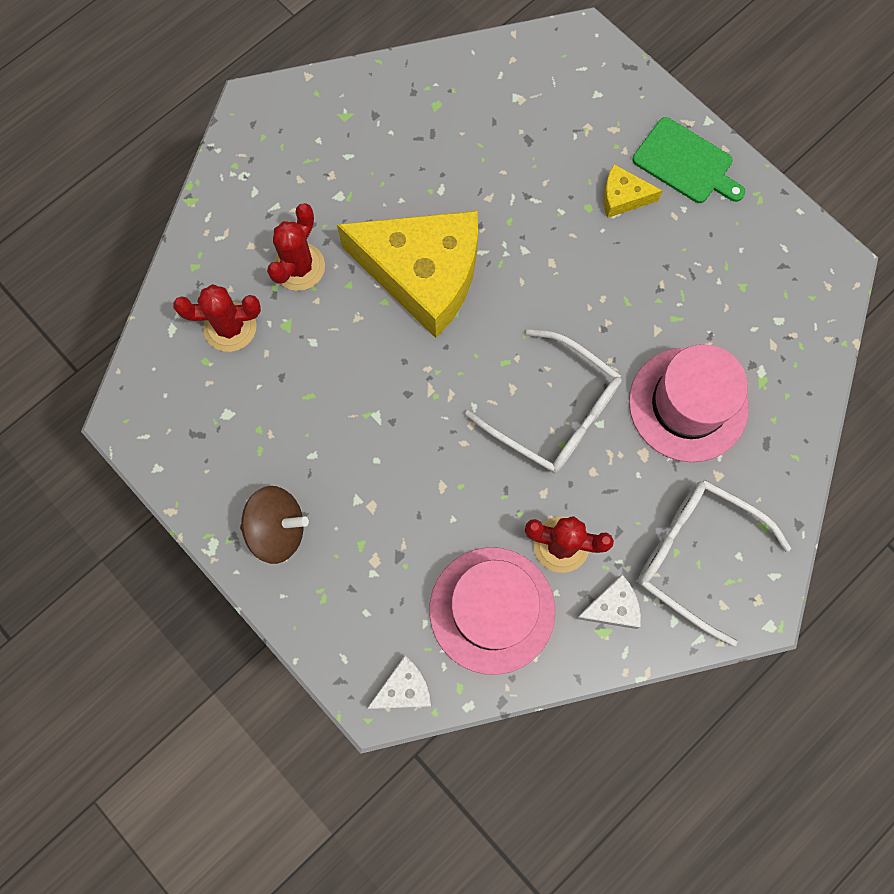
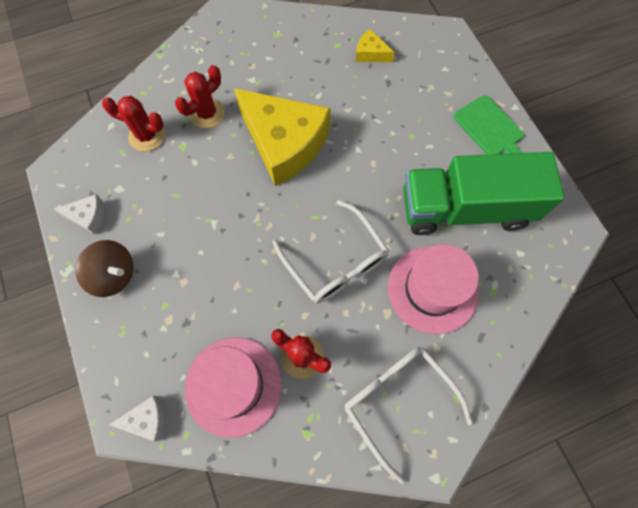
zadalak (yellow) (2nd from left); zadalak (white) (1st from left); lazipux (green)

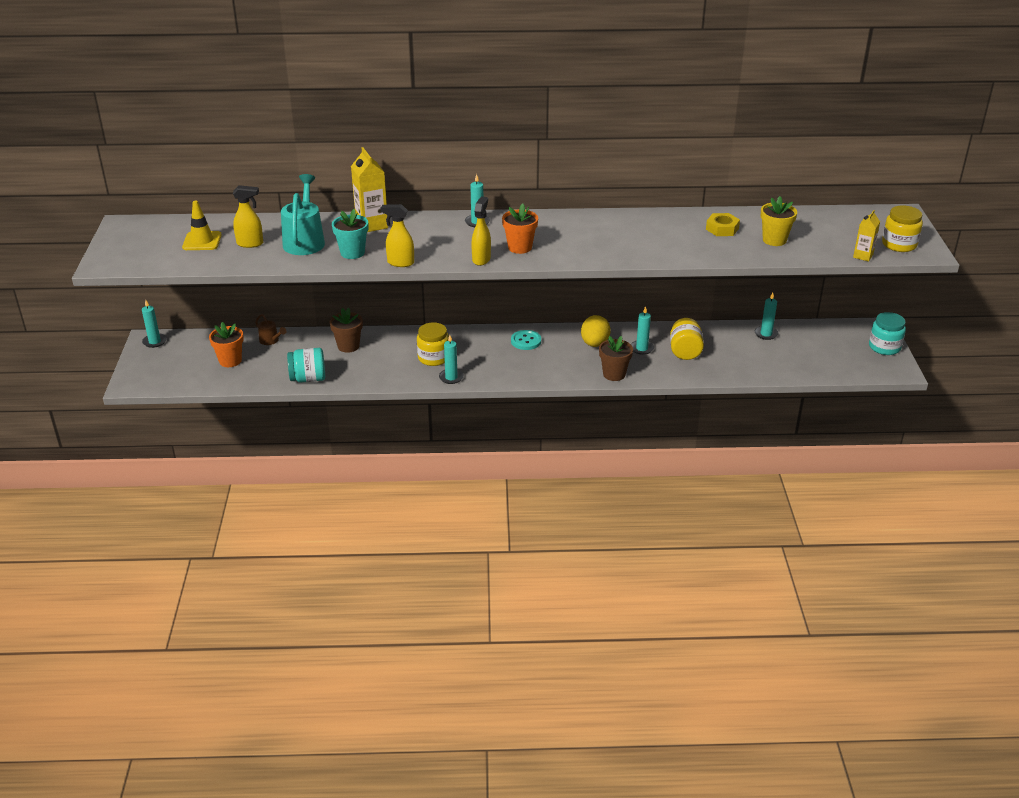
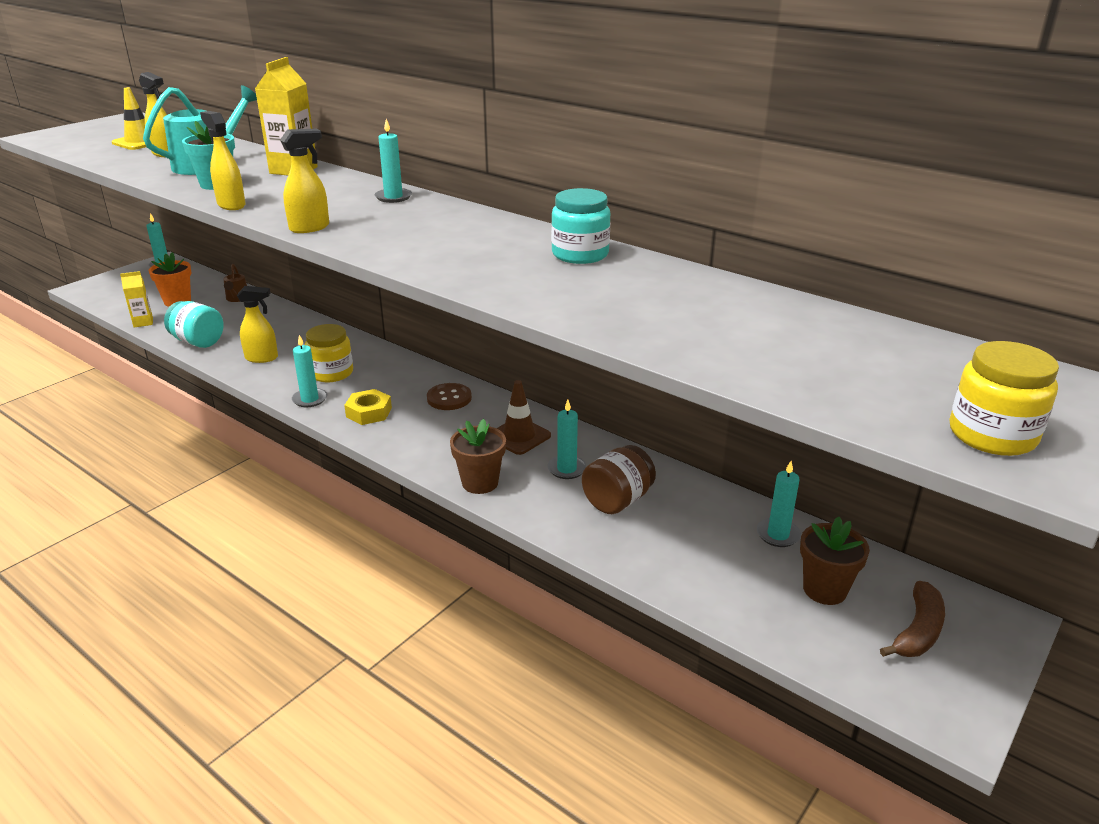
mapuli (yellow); mapuli (orange) (2nd from left in the first image); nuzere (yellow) (1st from left); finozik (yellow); mapuli (brown) (2nd from left); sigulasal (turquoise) (2nd from left); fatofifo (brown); sigulasal (brown); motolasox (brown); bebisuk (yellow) (3rd from left); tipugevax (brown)

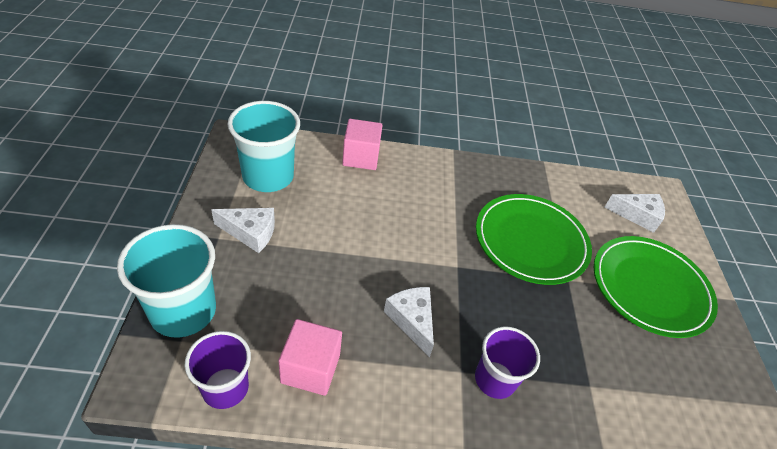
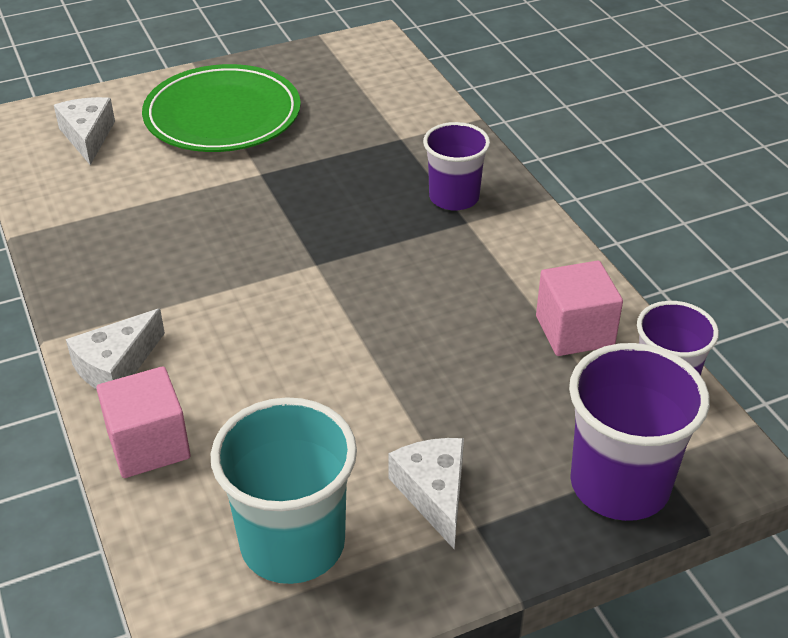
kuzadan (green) (1st from left in the first image); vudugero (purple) (2nd from left); zadalak (white) (2nd from left)

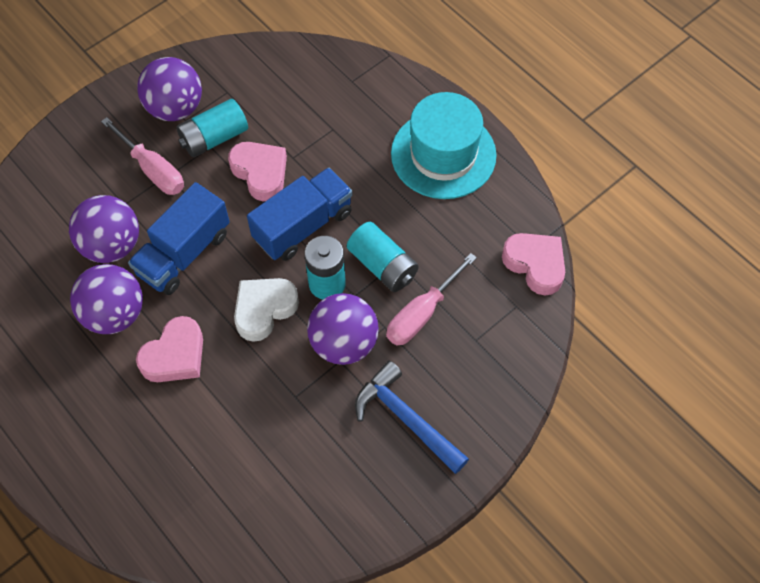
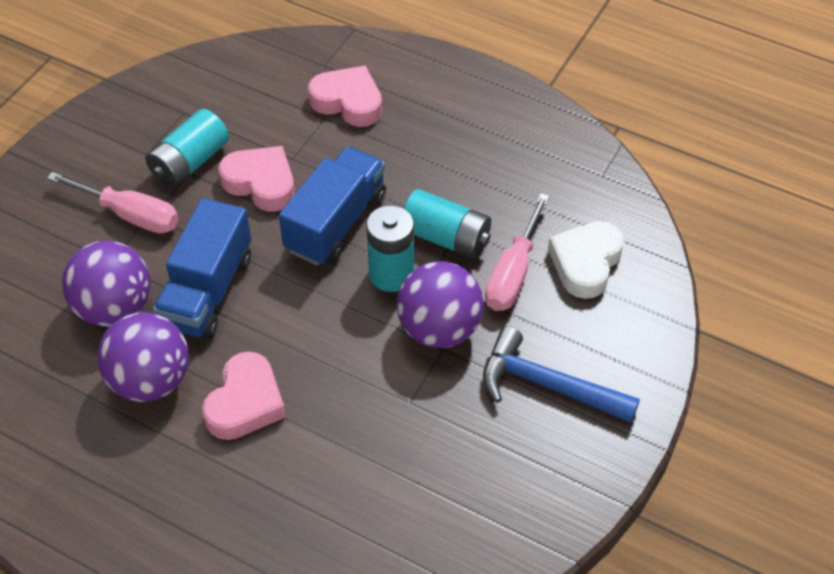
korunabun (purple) (3rd from left in the first image); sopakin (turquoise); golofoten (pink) (3rd from left); golofoten (white)

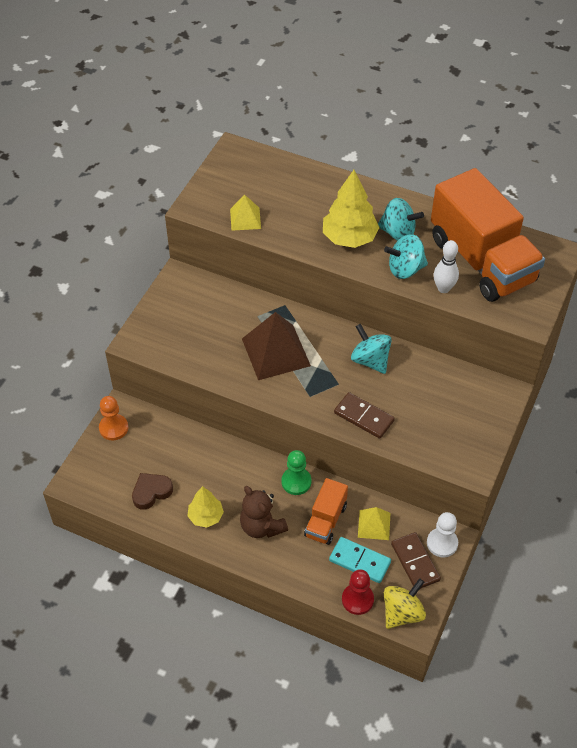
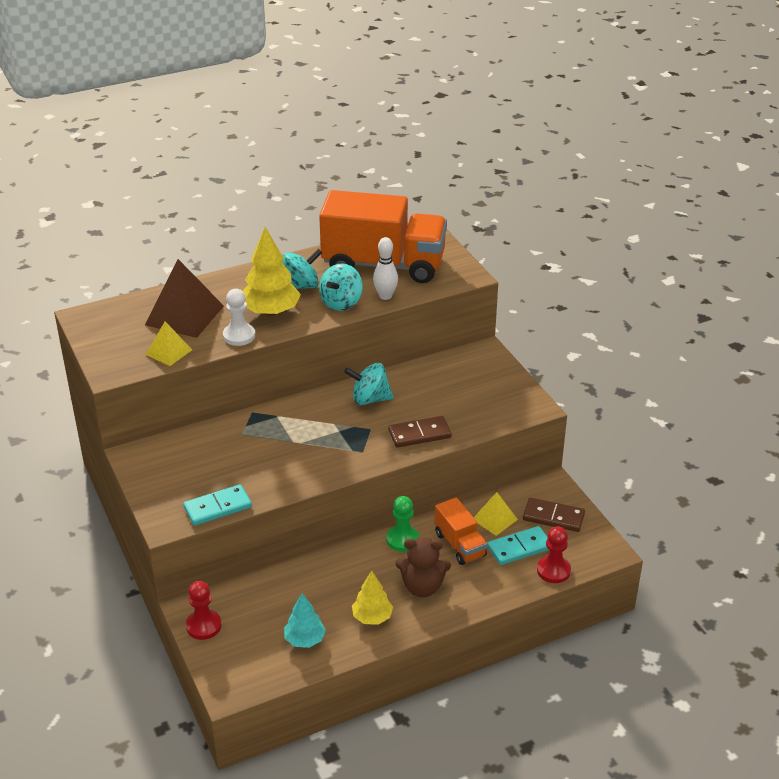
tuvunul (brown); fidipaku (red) (1st from left); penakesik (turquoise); fidipaku (white); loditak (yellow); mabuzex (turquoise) (1st from left)

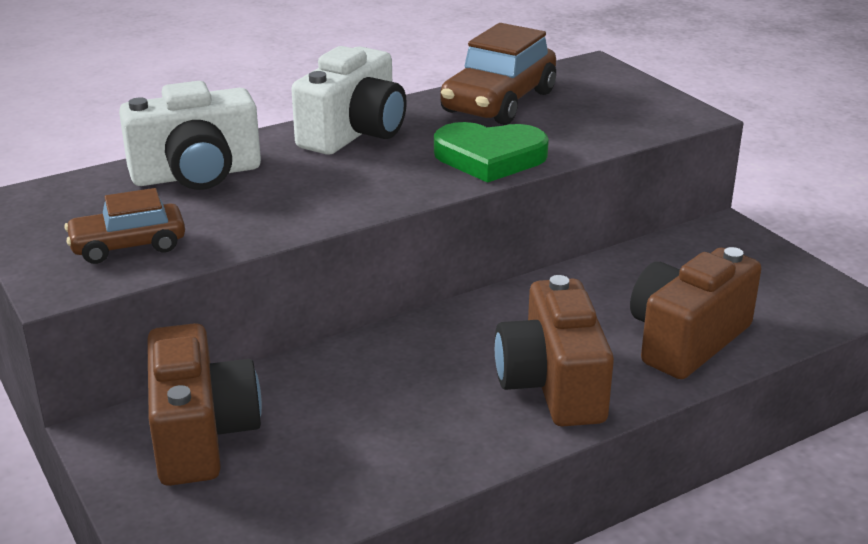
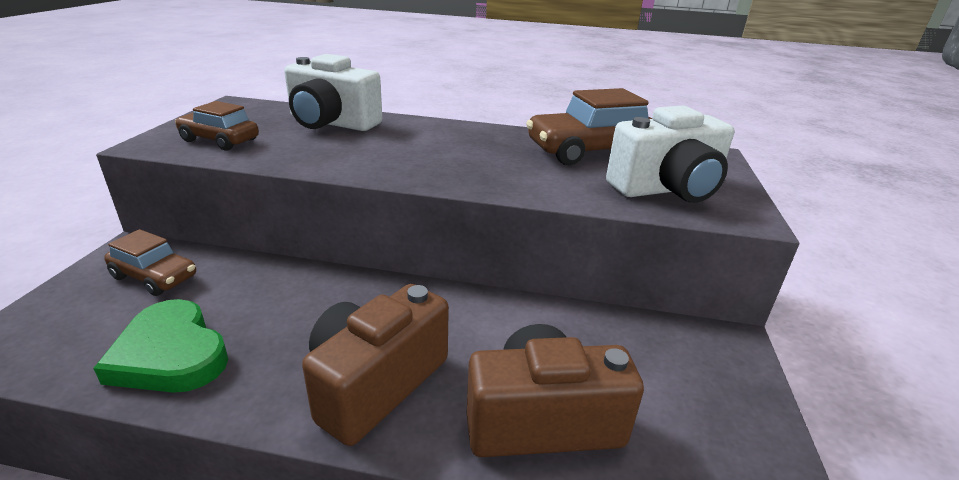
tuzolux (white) (2nd from left); golofoten (green); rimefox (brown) (1st from left)

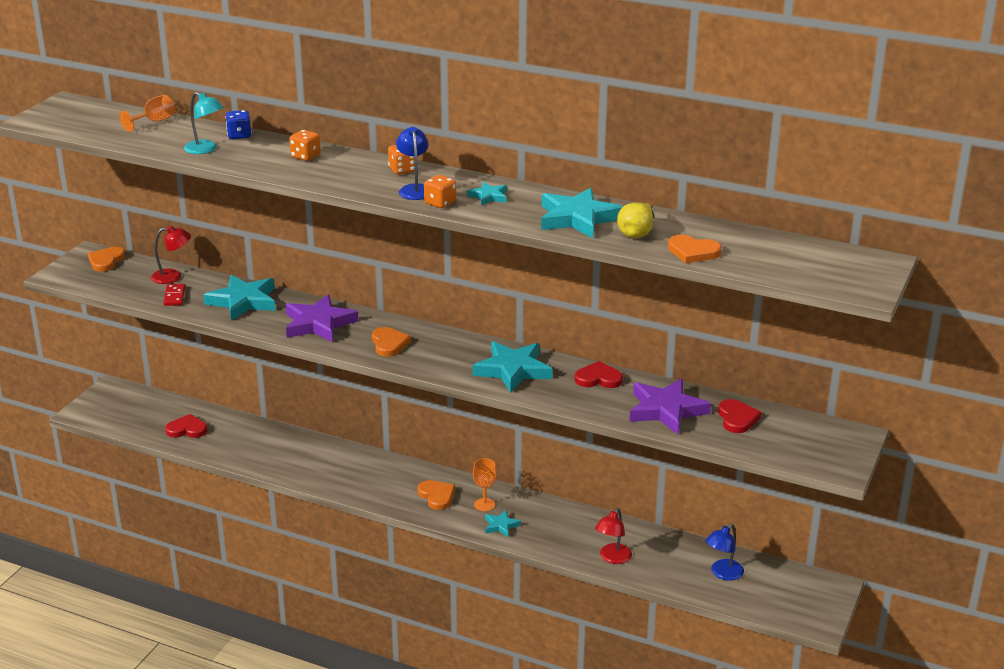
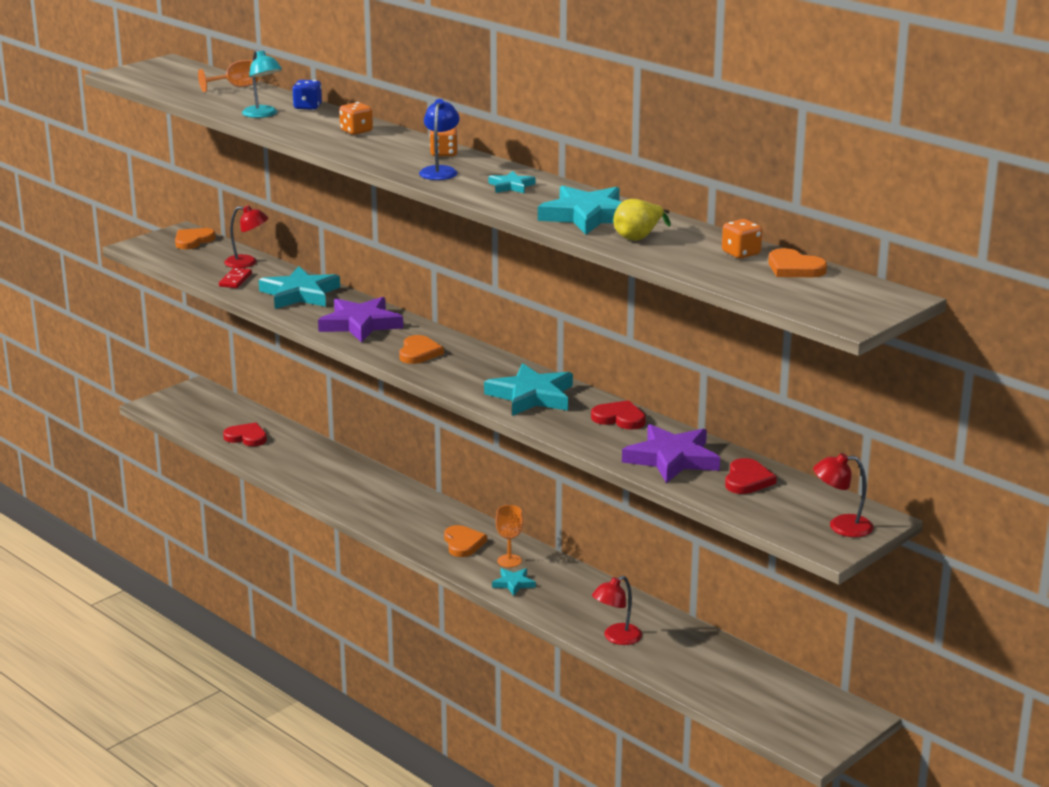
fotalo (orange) (3rd from left); golofoten (orange) (4th from left); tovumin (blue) (2nd from left in the first image); tovumin (red) (3rd from left)

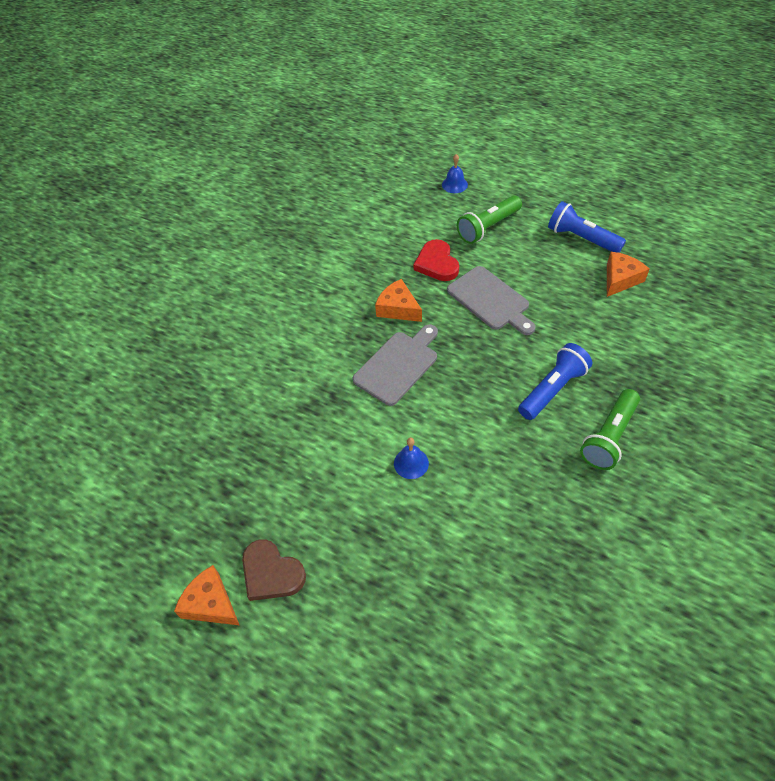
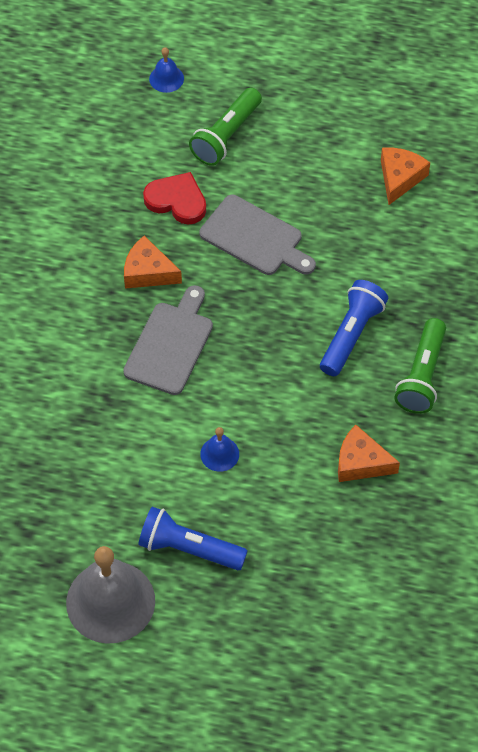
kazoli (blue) (1st from left); golofoten (red); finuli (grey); zadalak (orange) (2nd from left)

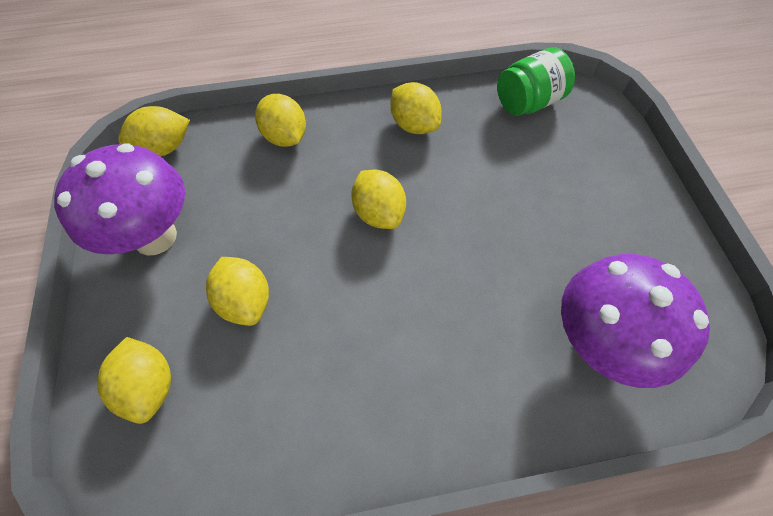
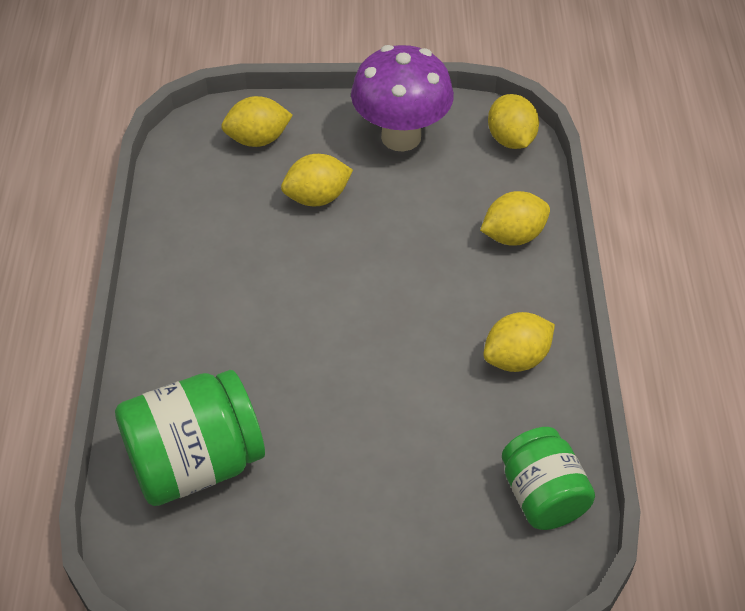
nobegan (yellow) (5th from left in the first image); sigulasal (green) (1st from left)

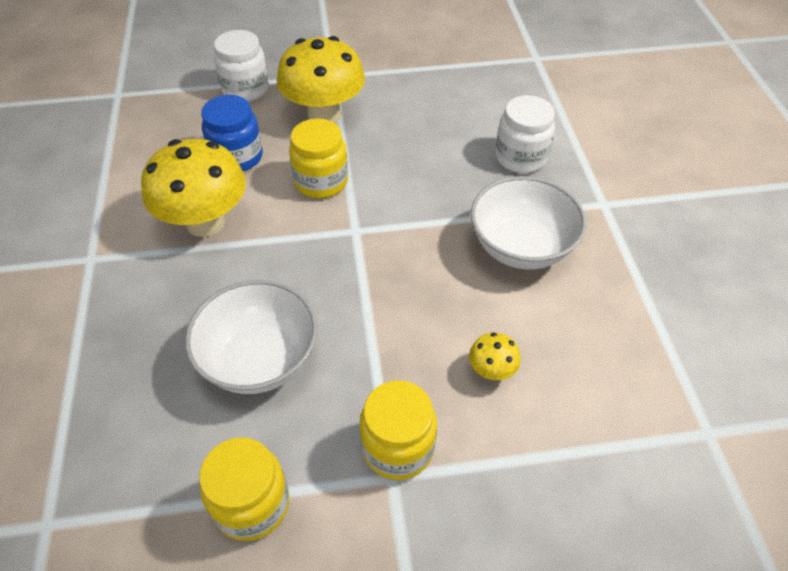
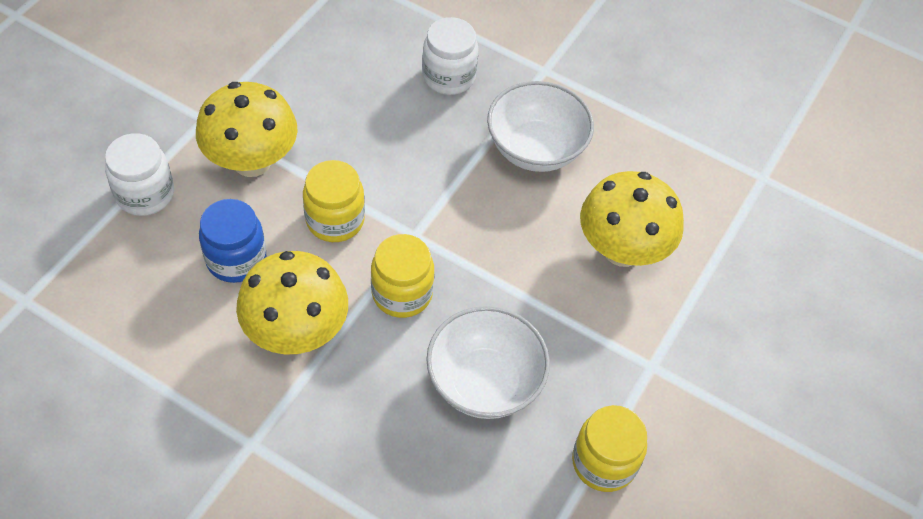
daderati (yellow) (3rd from left); sigulasal (yellow) (2nd from left)

